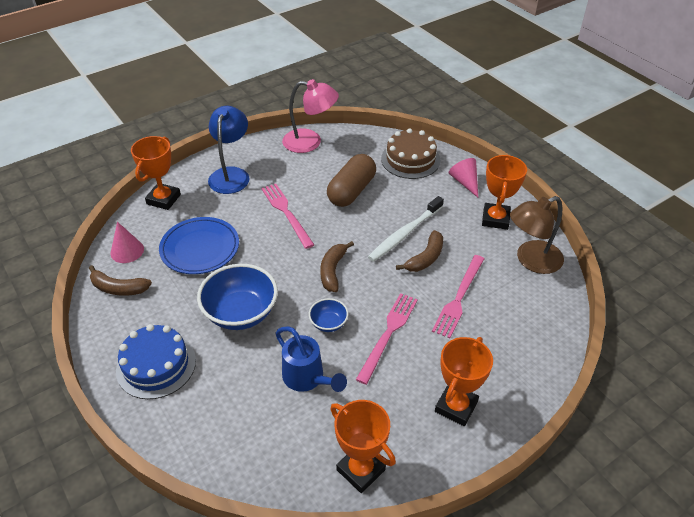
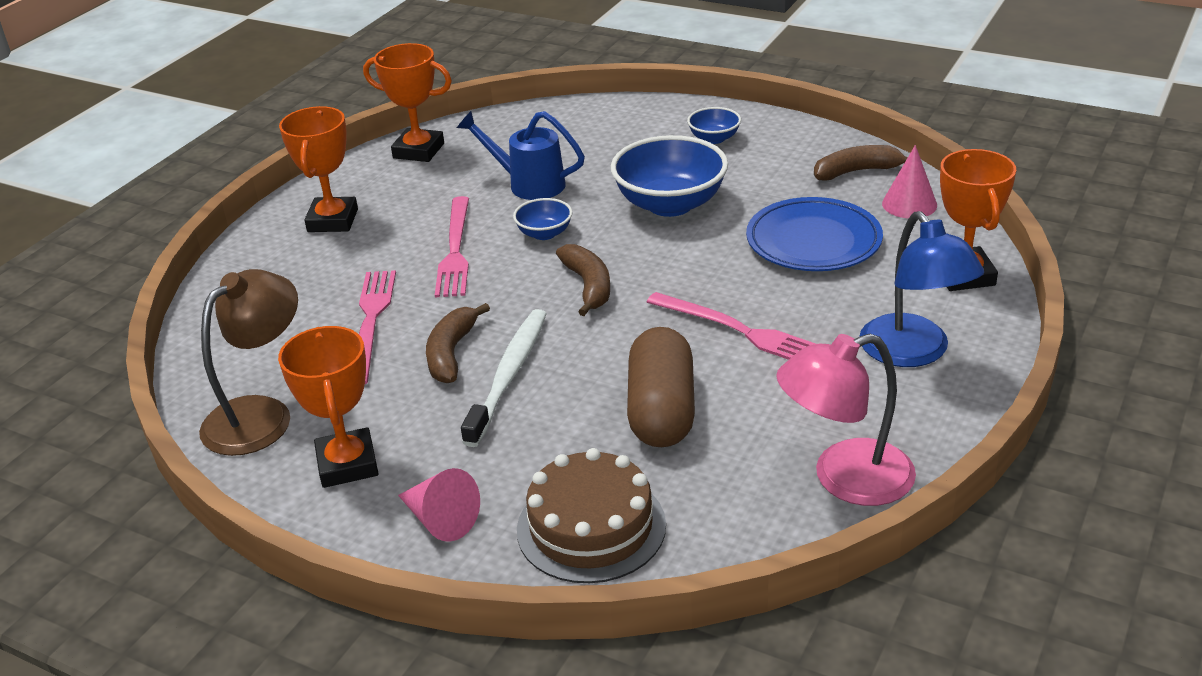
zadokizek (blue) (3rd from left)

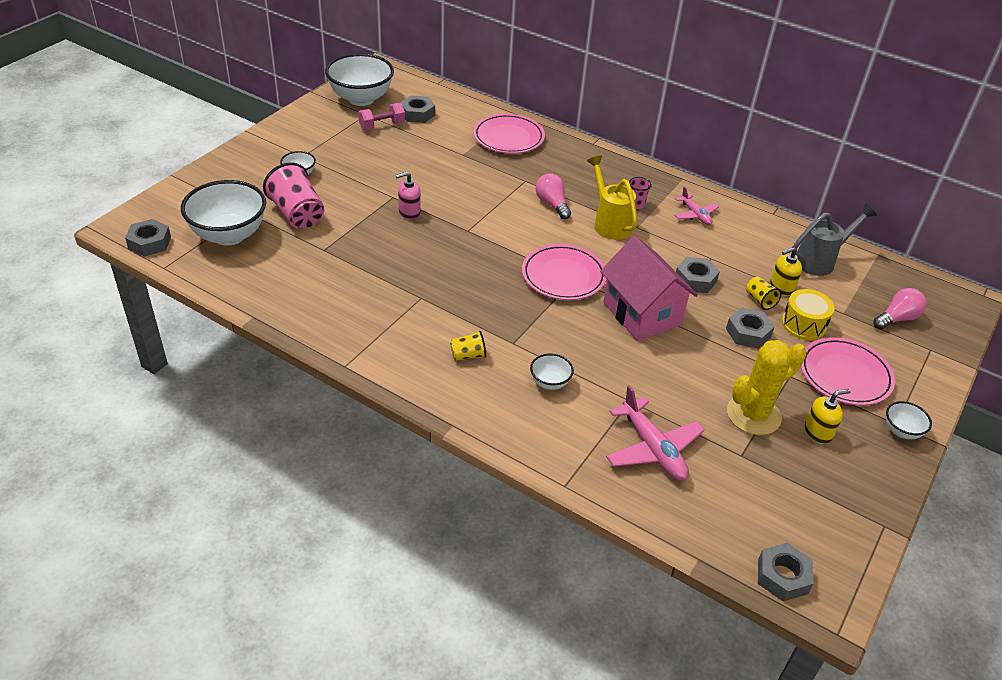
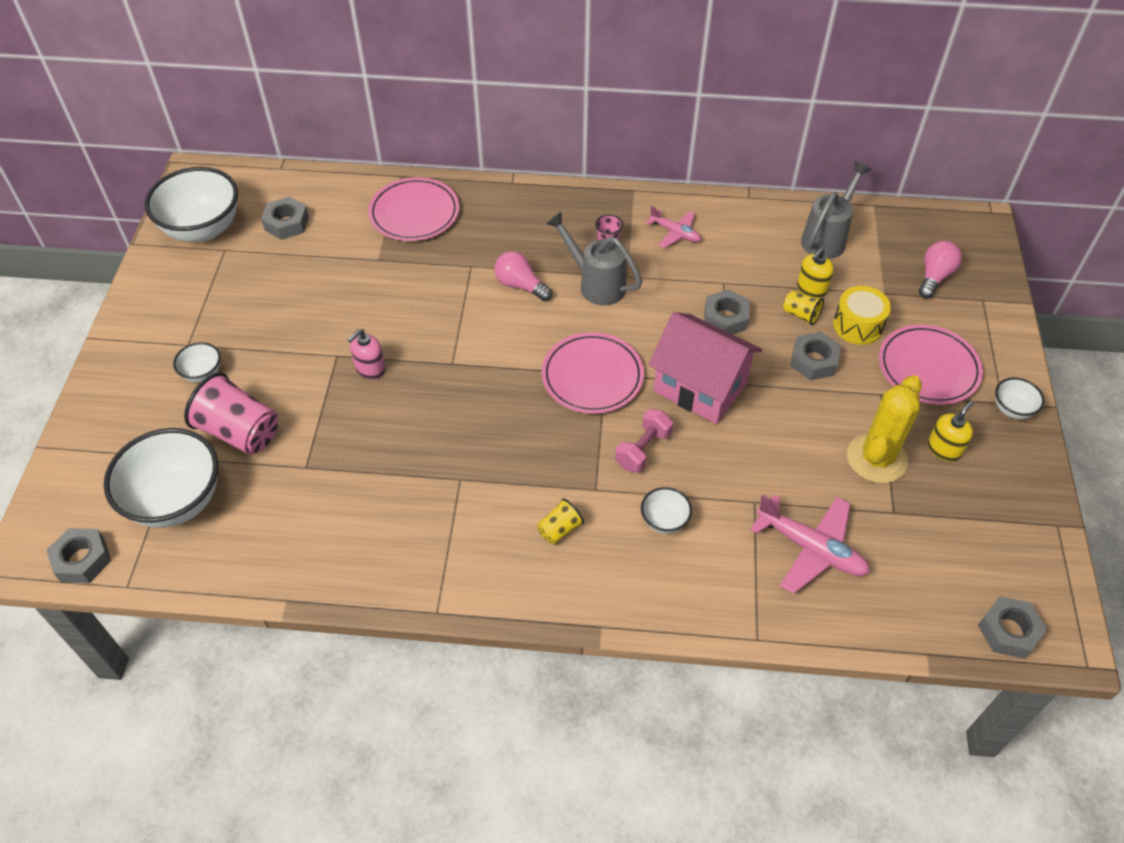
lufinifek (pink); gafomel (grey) (1st from left)

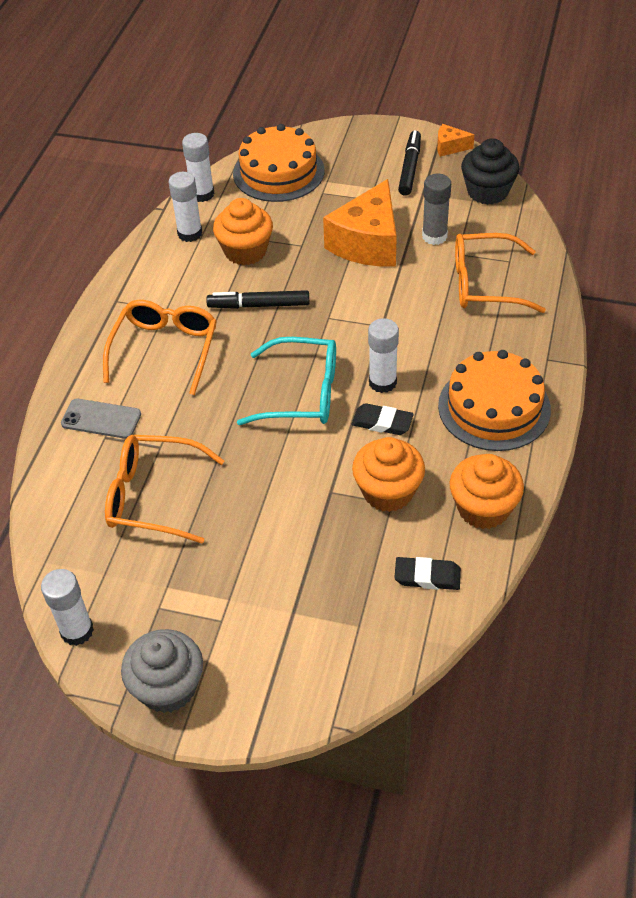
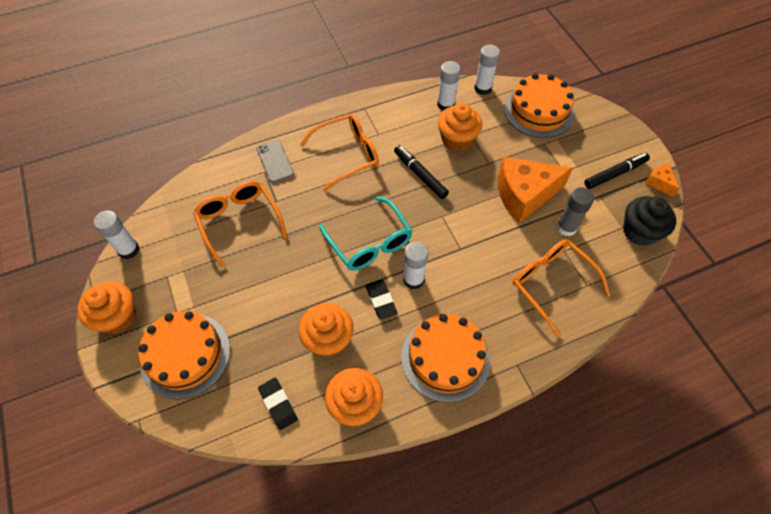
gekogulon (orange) (1st from left); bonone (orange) (1st from left)

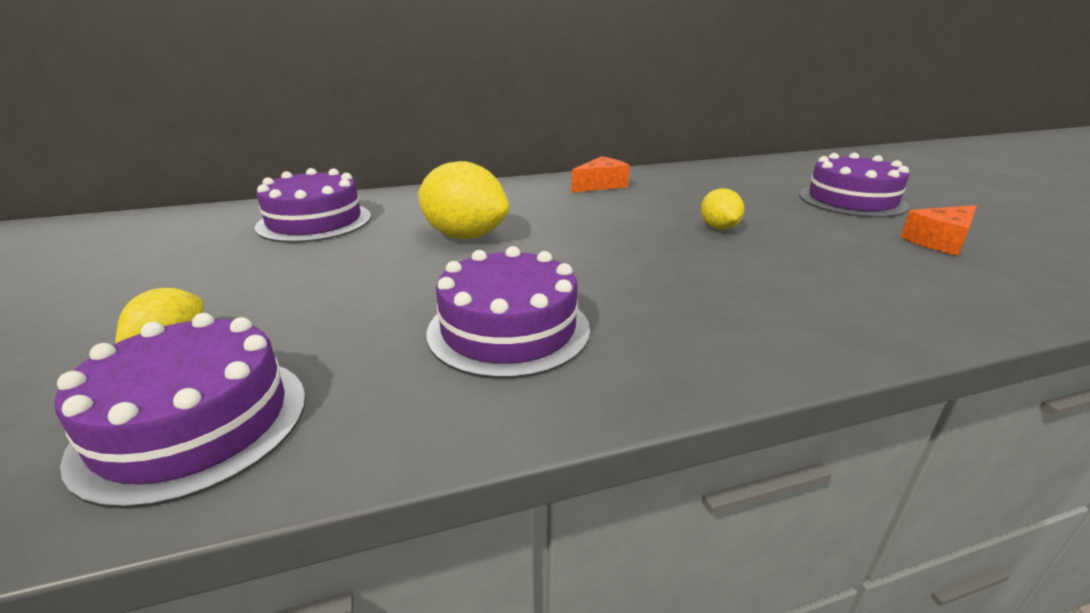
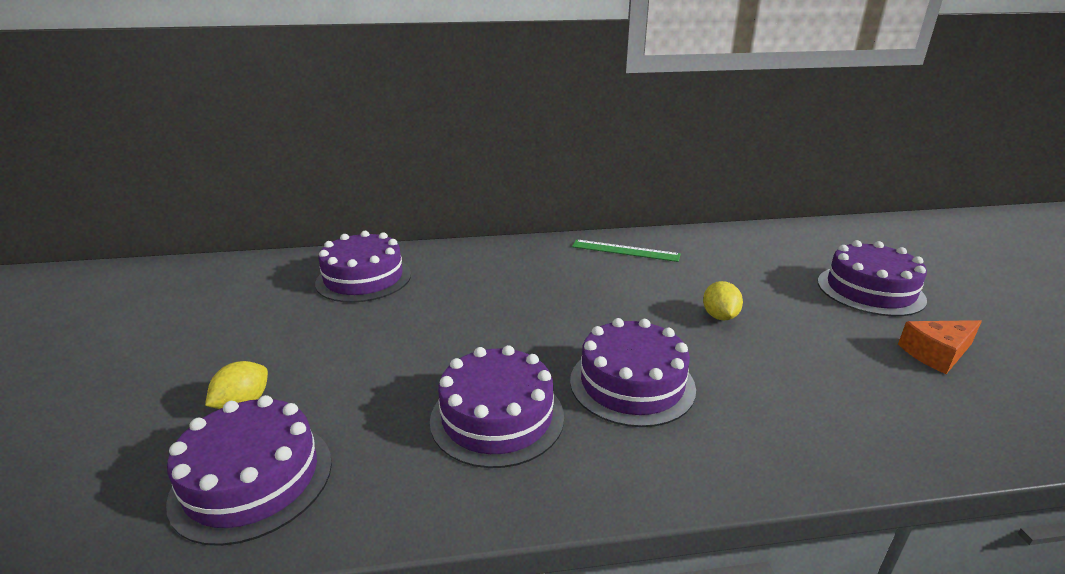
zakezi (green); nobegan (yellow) (2nd from left in the first image); bonone (purple) (4th from left)

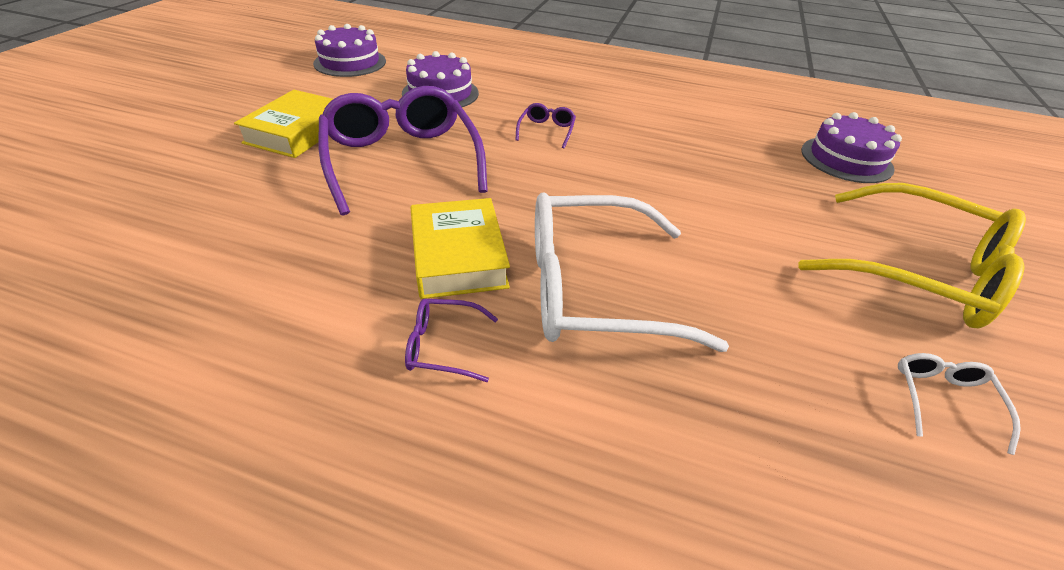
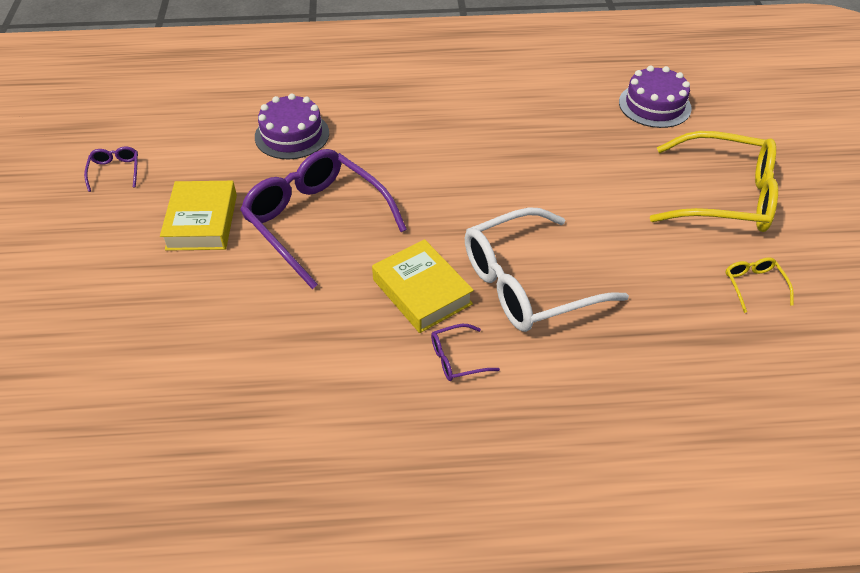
bonone (purple) (1st from left in the first image); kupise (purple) (1st from left); kupise (yellow) (2nd from left)

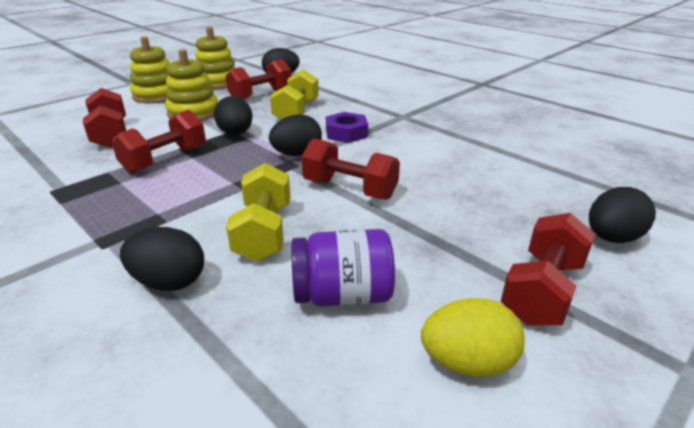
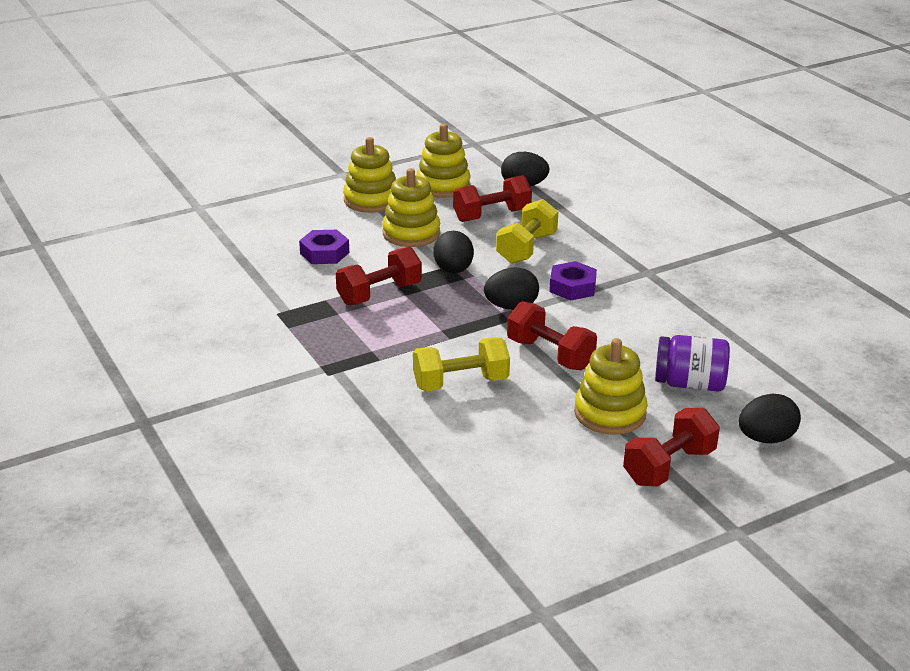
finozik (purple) (1st from left); lufinifek (yellow) (1st from left); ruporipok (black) (1st from left in the first image); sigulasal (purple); ruporipok (yellow); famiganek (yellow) (4th from left)

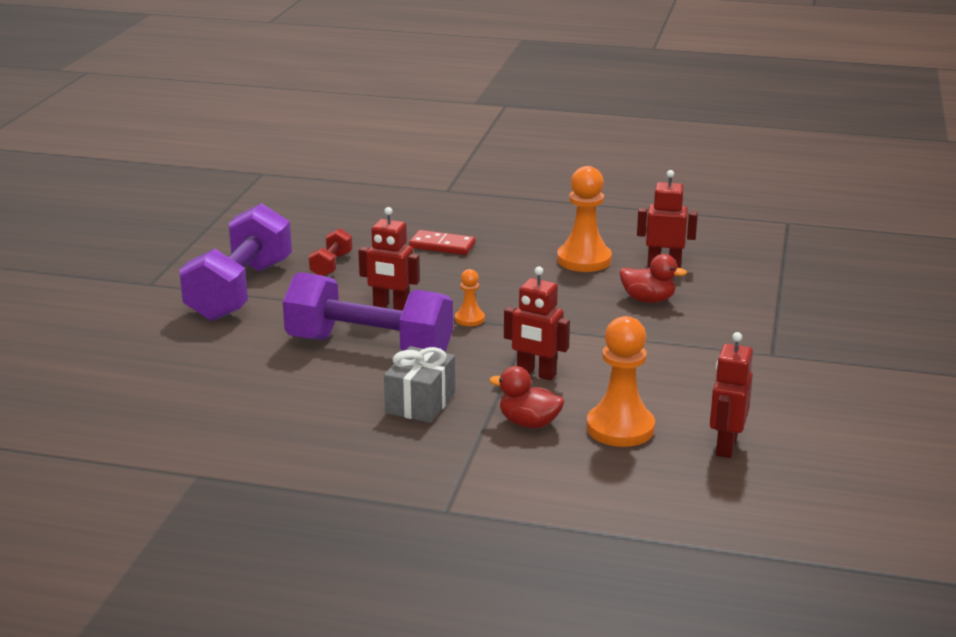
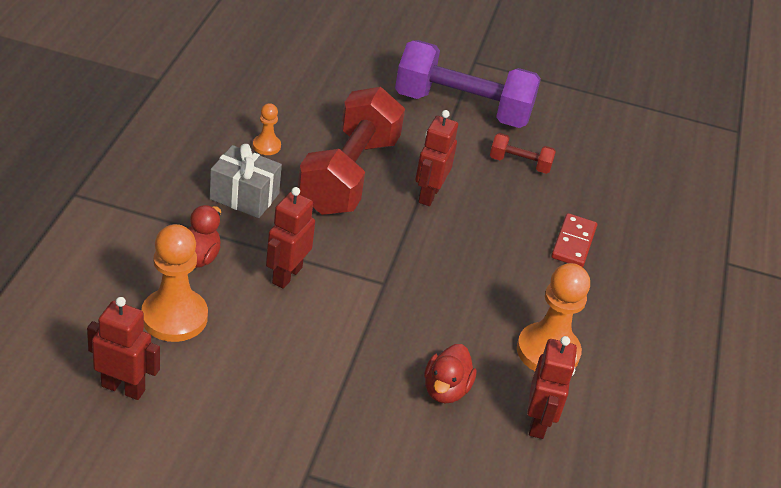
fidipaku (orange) (2nd from left); lufinifek (red) (1st from left)

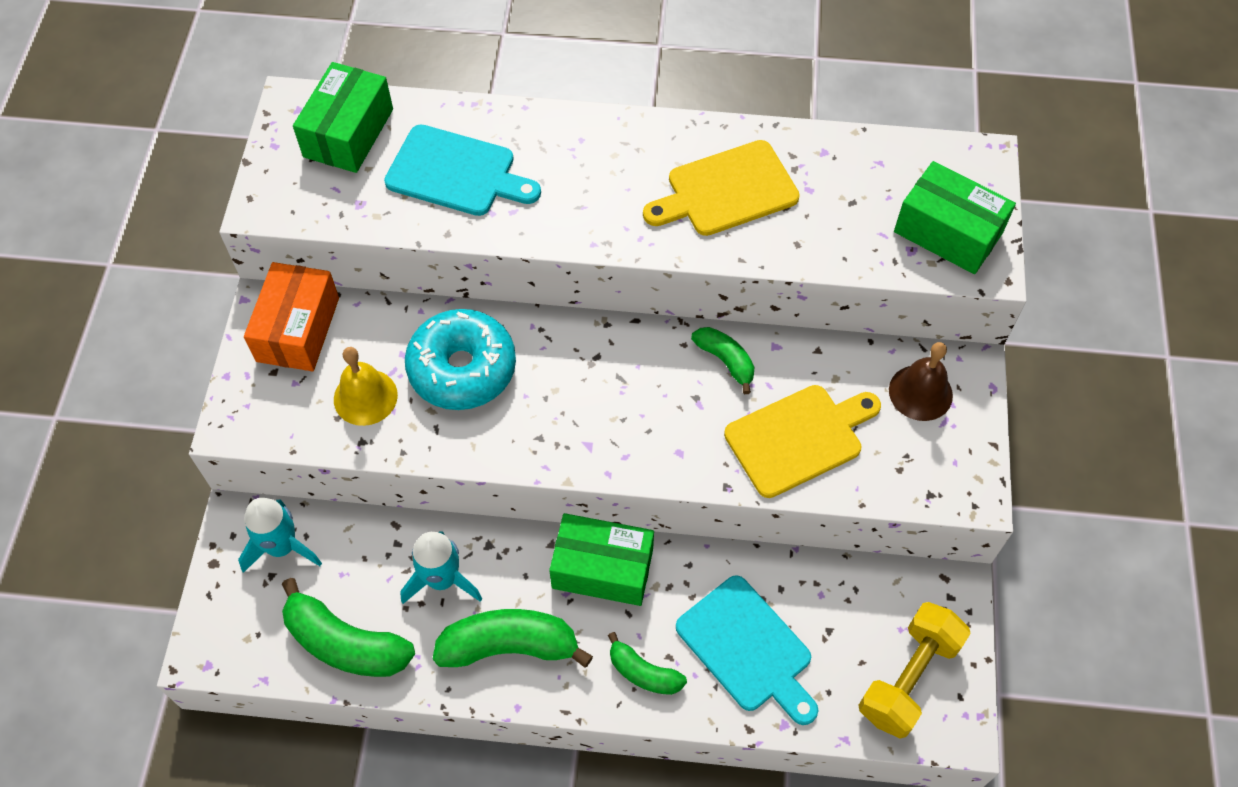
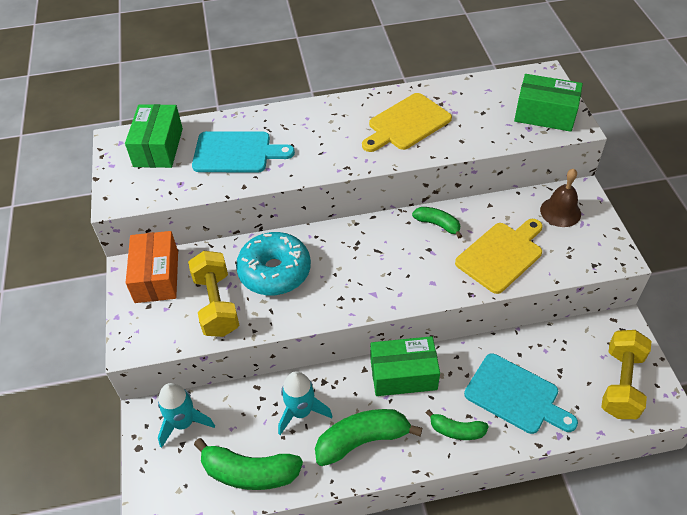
lufinifek (yellow) (1st from left)

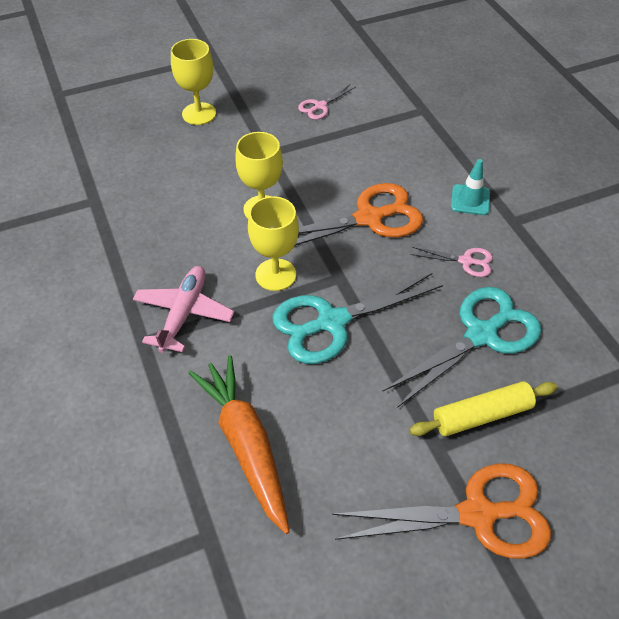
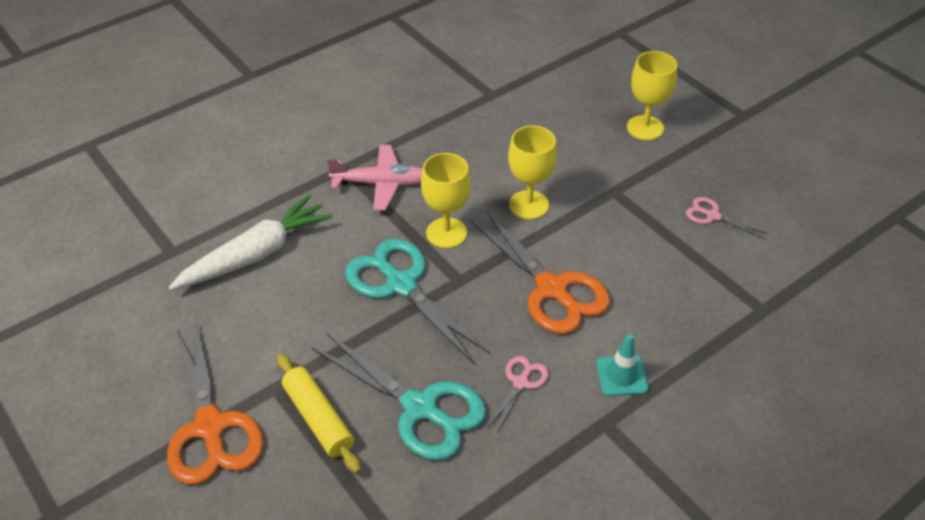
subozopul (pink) (1st from left); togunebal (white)

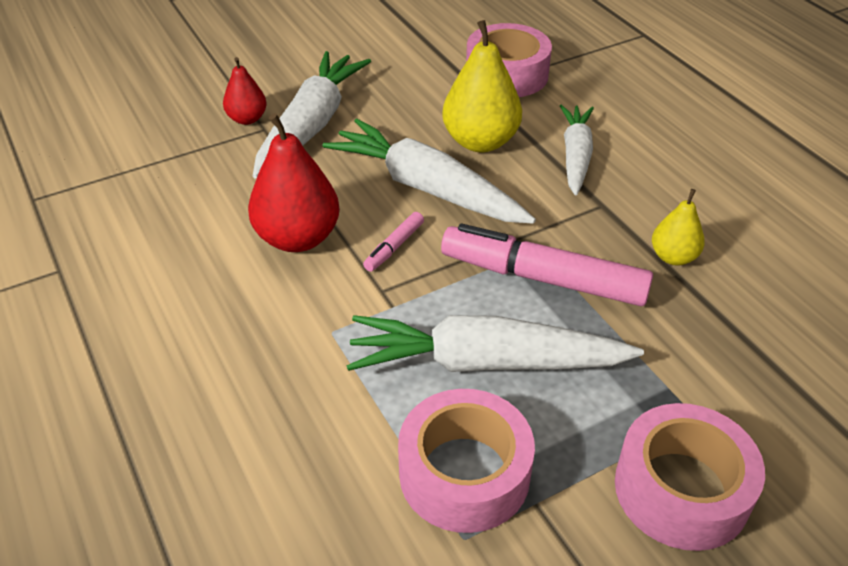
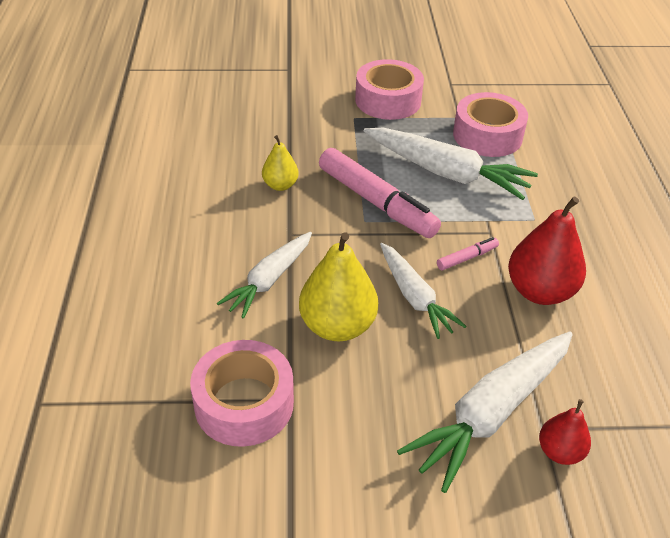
togunebal (white) (2nd from left)

